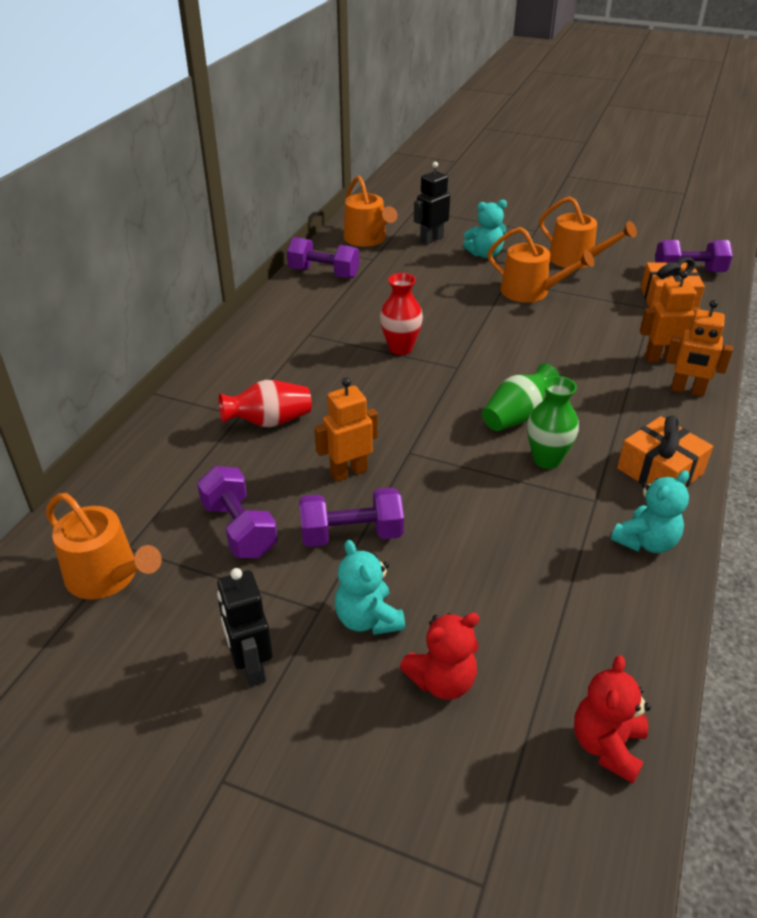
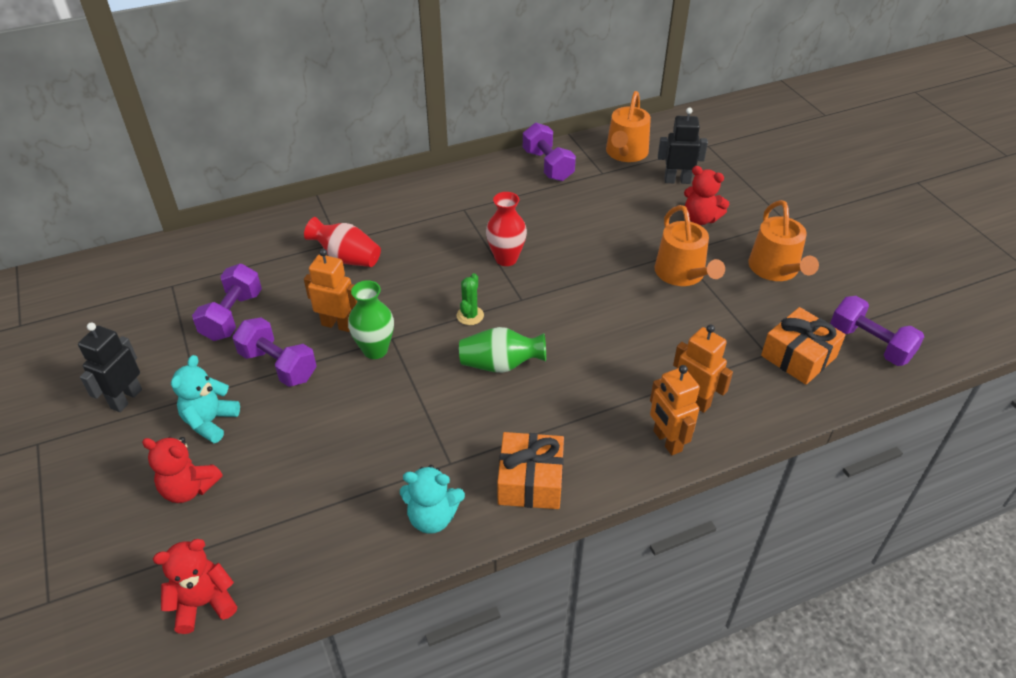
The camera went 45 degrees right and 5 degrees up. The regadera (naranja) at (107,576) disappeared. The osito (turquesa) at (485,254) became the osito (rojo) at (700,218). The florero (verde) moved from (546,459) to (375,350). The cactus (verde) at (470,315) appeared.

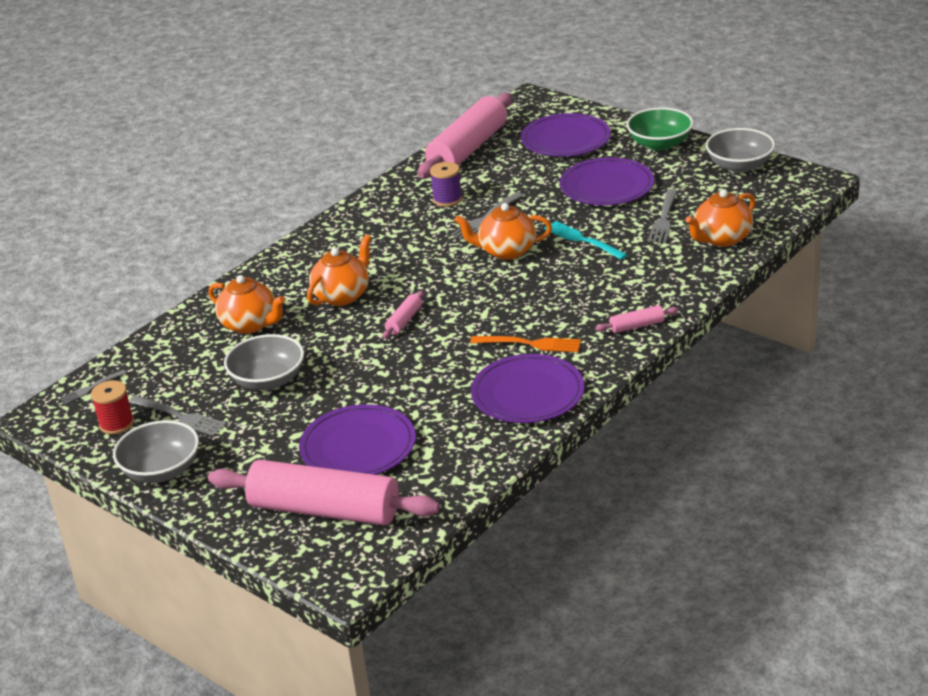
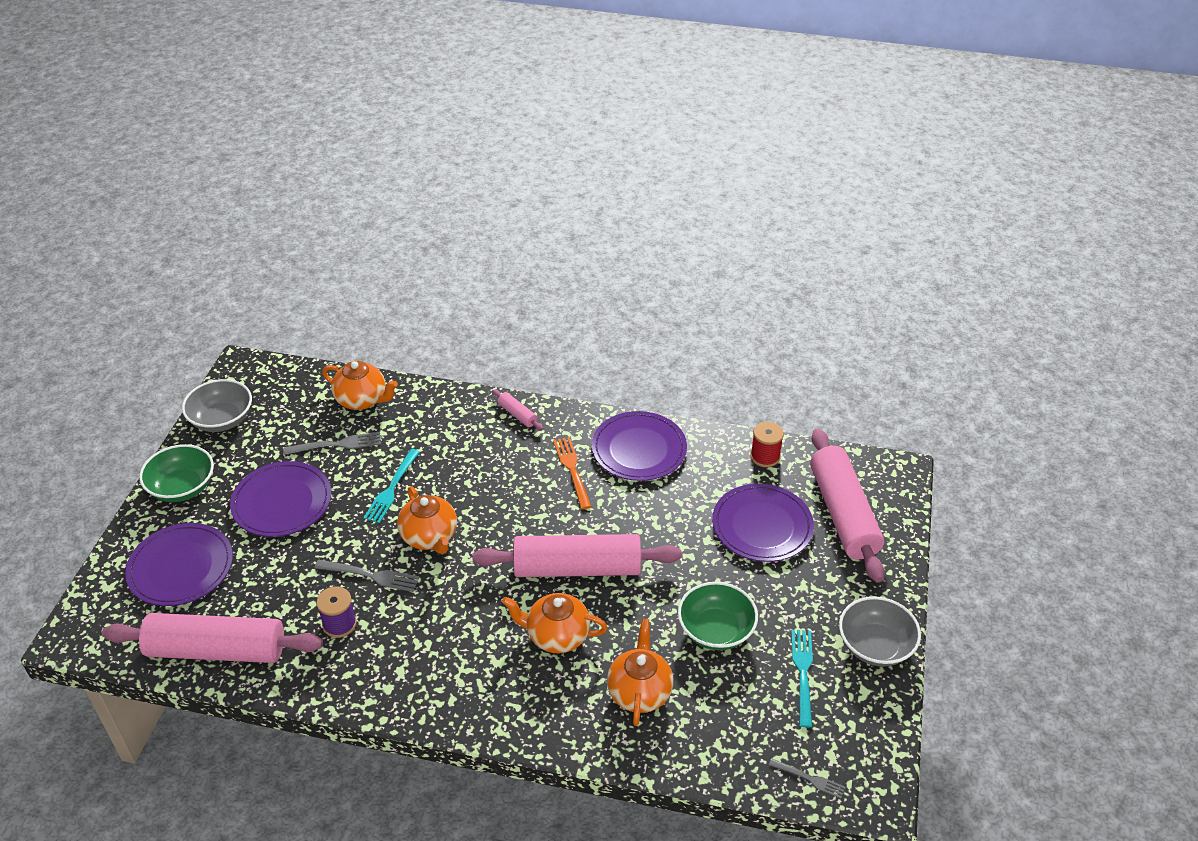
The camera went 120 degrees left and 10 degrees up. The carrete (rojo) moved from (116,424) to (765,457). The tenedor (gris) at (179,416) became the tenedor (turquesa) at (803,673). The cuenco (gris) at (268,380) became the cuenco (verde) at (716,630). The rodillo (rosa) at (404,321) changed to 2.45 times the size.

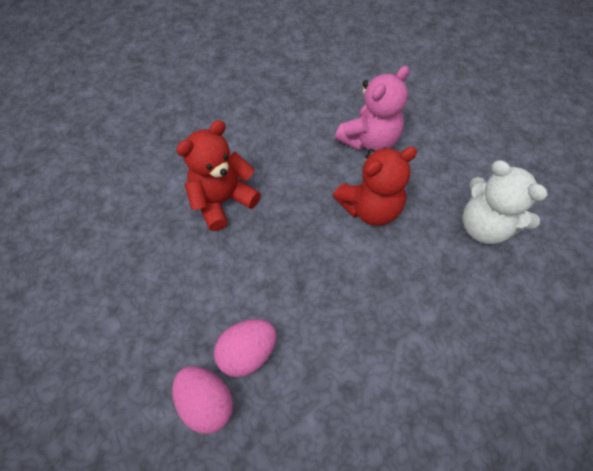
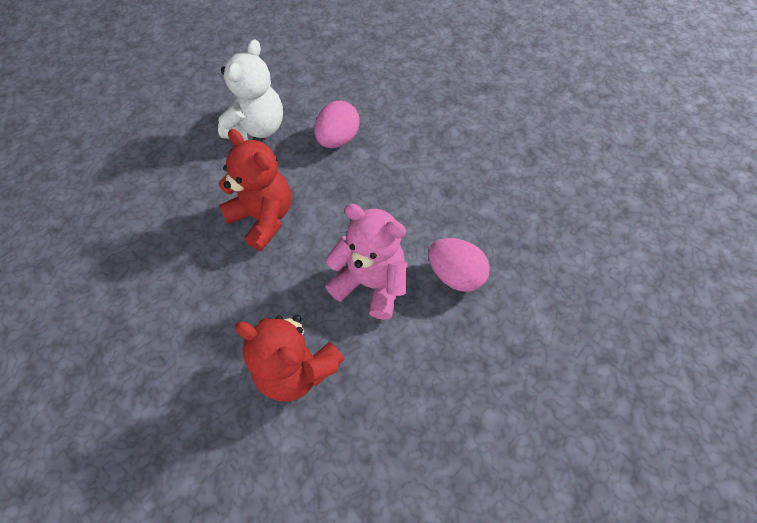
The camera went 110 degrees left and 0 degrees up. The huevo (rosa) moved from (206,402) to (338,139). The osito (rosa) moved from (369,140) to (371,283).

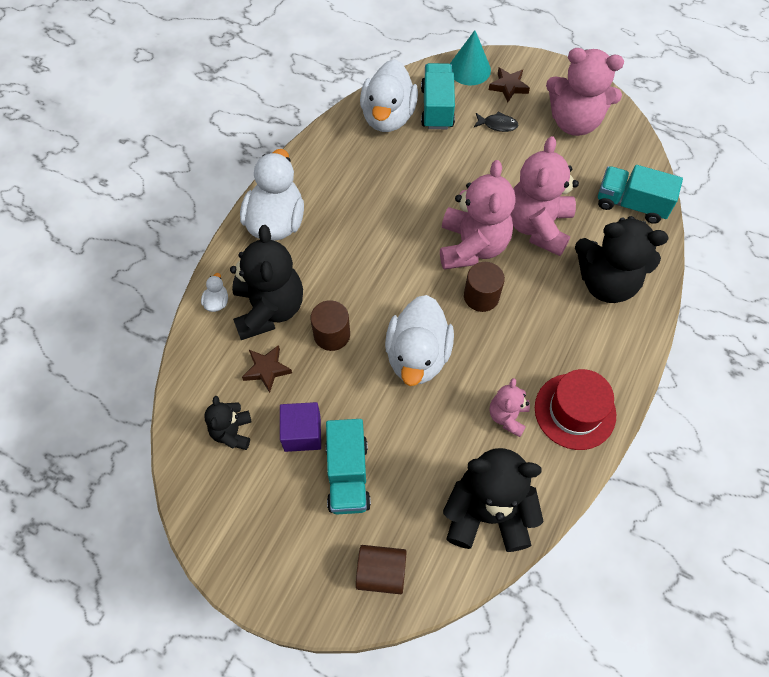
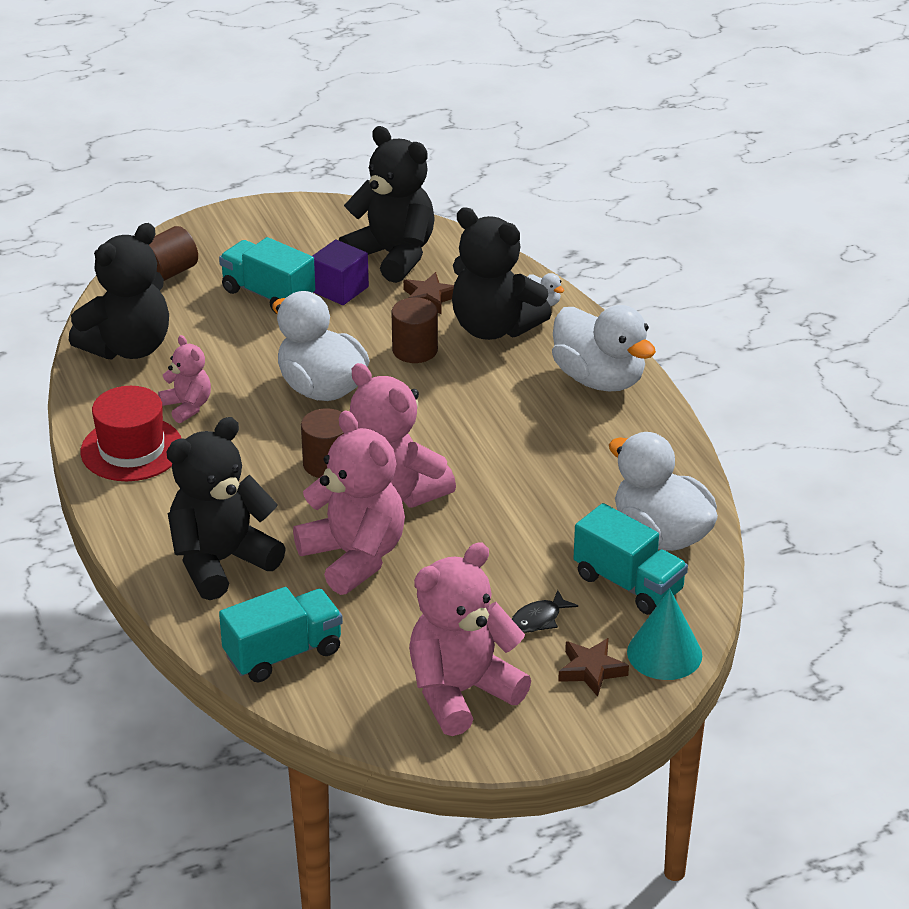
The camera went 130 degrees right and 25 degrees down. The osito (negro) at (232,432) changed to 1.92 times the size.

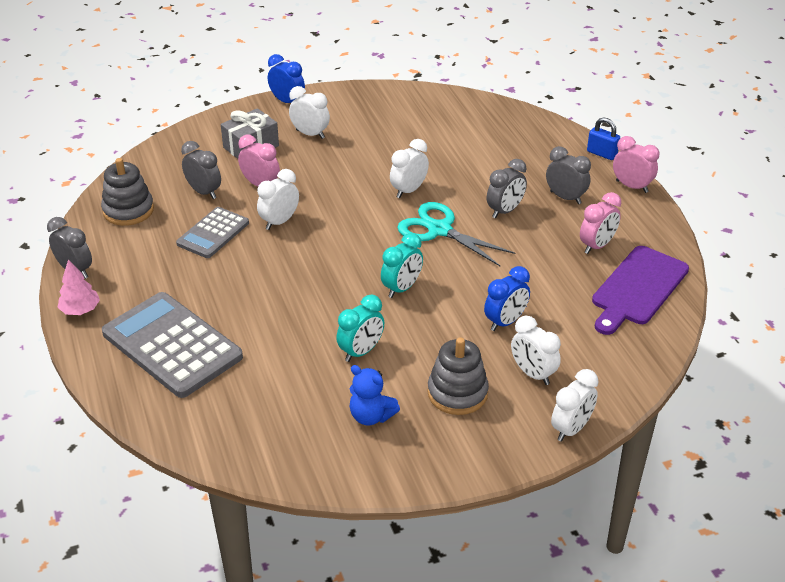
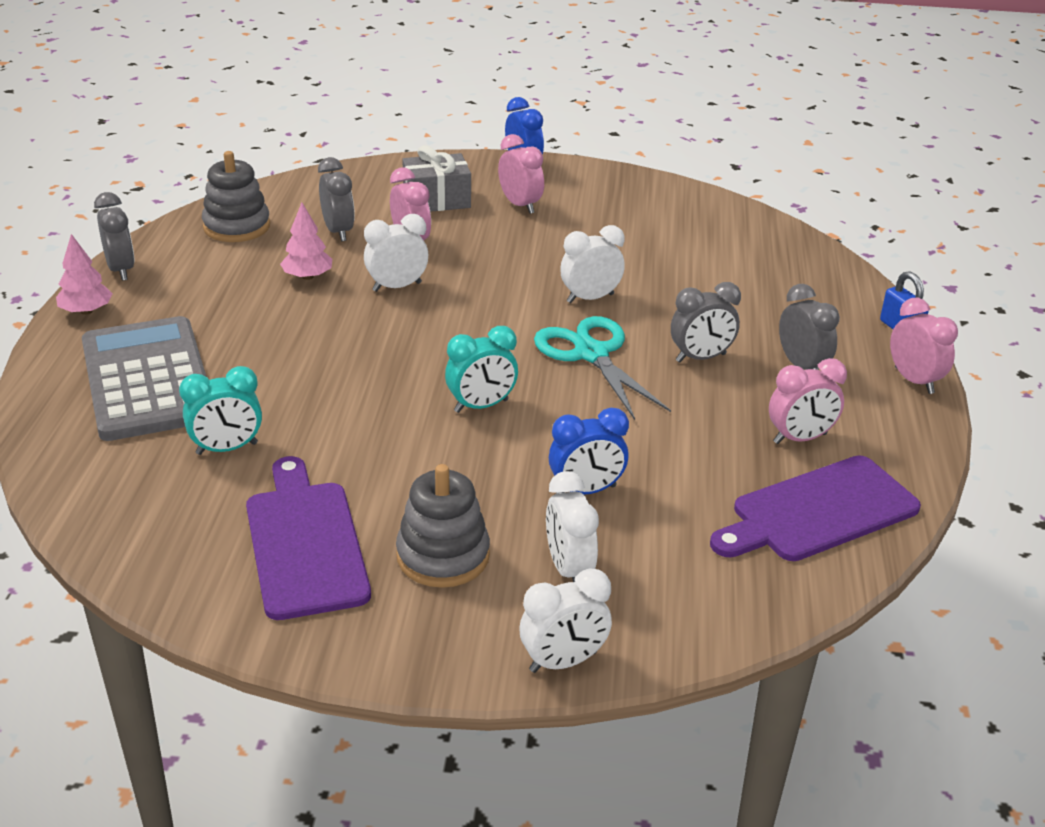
The camera went 25 degrees right and 5 degrees down. The calculadora (gris) at (213,233) was replaced by the árbol (rosa) at (308,277). The despertador (blanco) at (310,134) became the despertador (rosa) at (520,205). The despertador (turquesa) moved from (361,352) to (227,449). The osito (azul) at (371,416) was replaced by the tabla de cortar (morado) at (305,543).

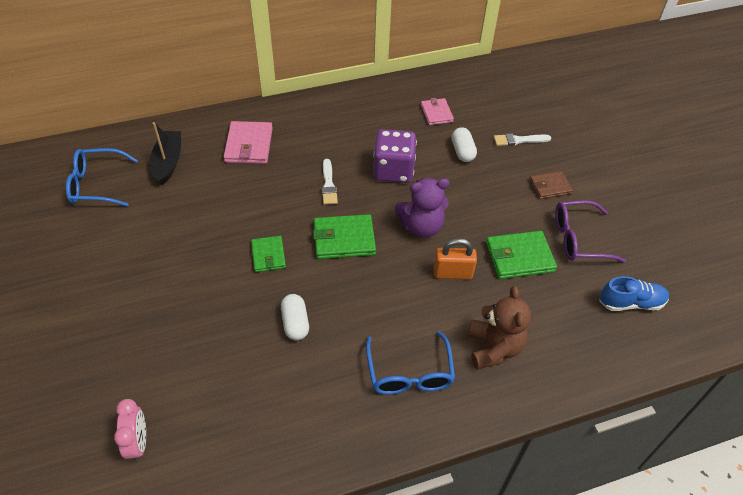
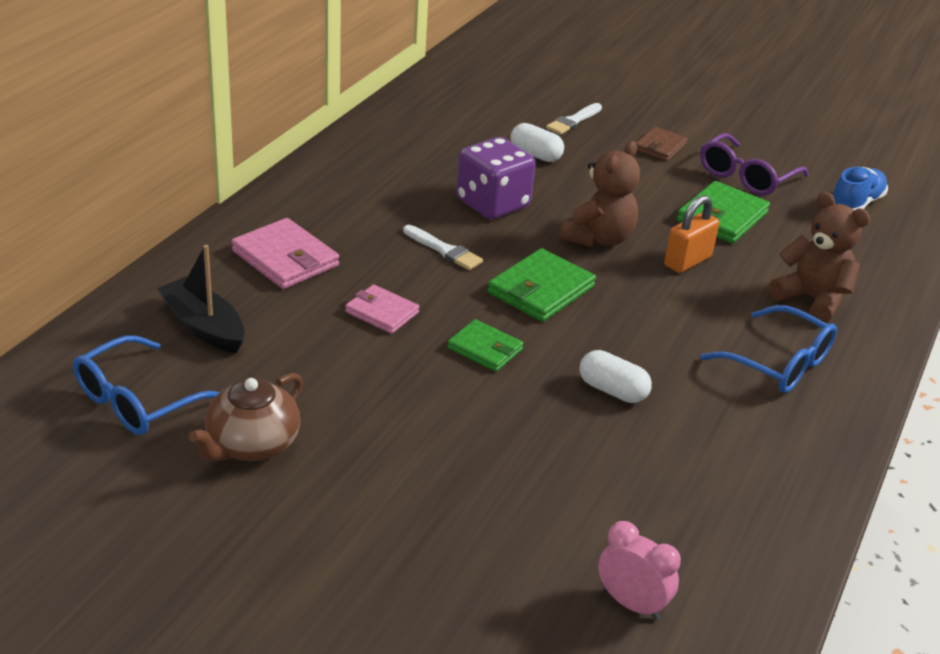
The camera went 45 degrees left and 15 degrees down. The osito (morado) at (421,227) became the osito (marrón) at (598,238). The cartera (rosa) moved from (436,113) to (382,312). The tetera (marrón) at (251,445) appeared.

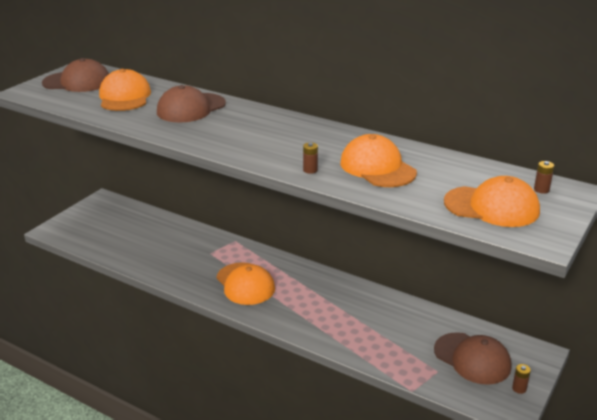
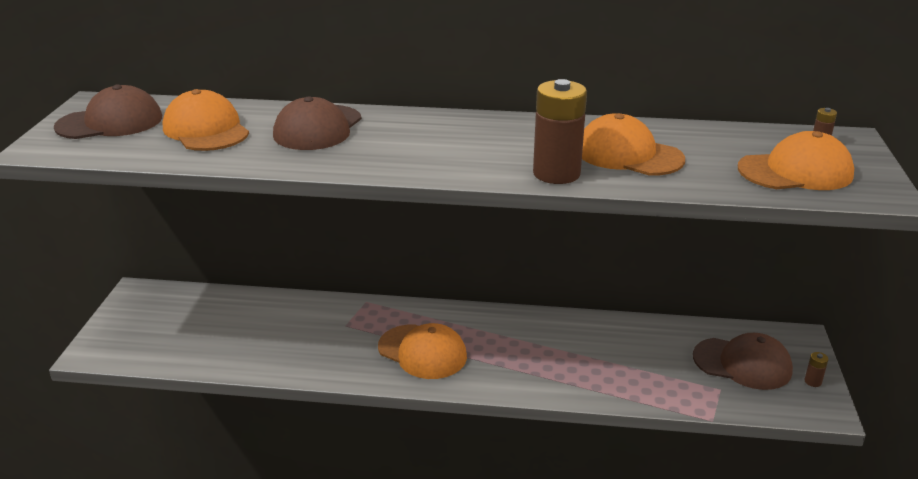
The camera went 25 degrees left and 0 degrees up. The pila (marrón) at (310,170) changed to 2.46 times the size.

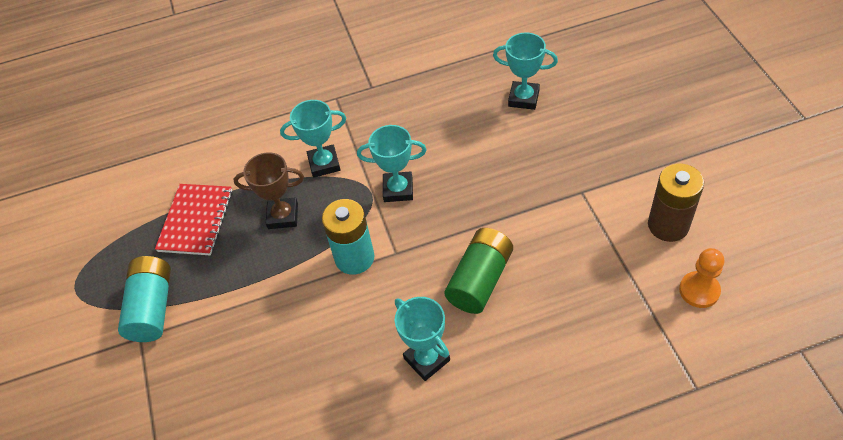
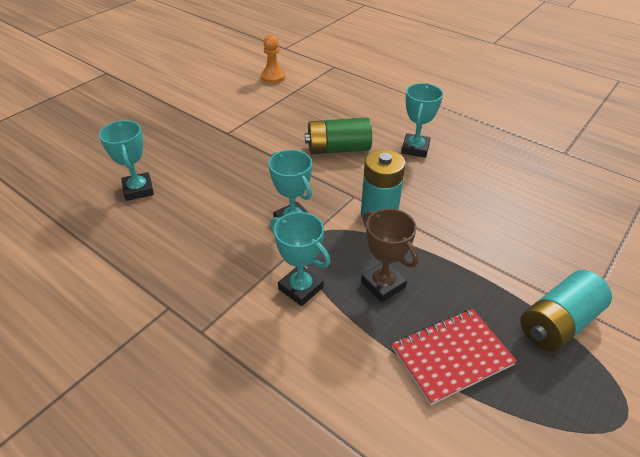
The camera went 130 degrees left and 10 degrees down. The pila (marrón) at (668,225) disappeared.

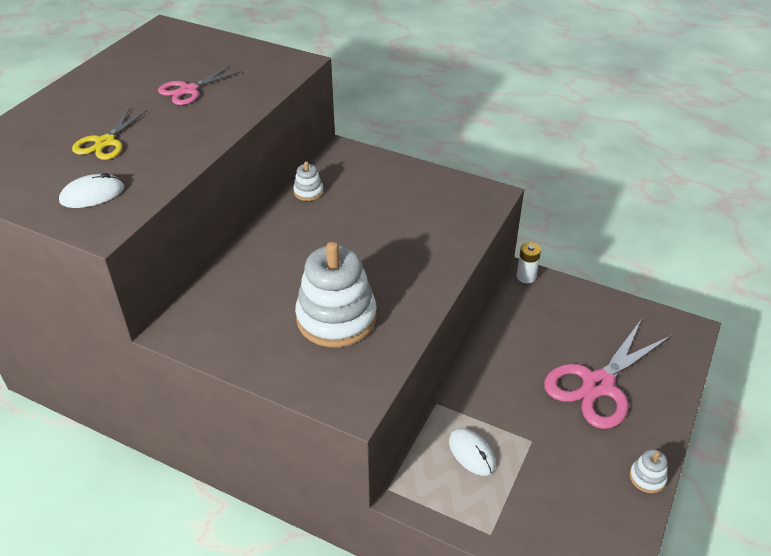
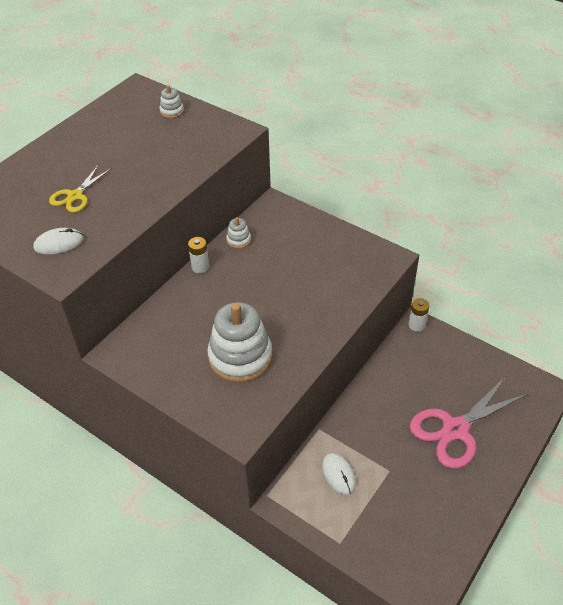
The camera went 10 degrees right and 5 degrees up. The tijeras (rosa) at (189,90) disappeared. The juguete apilable (blanco) moved from (647,478) to (172,111). The pila (blanco) at (200,267) appeared.

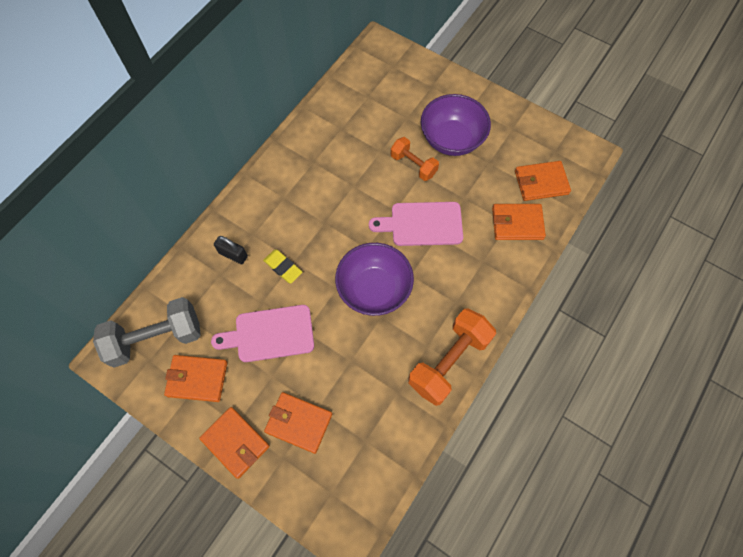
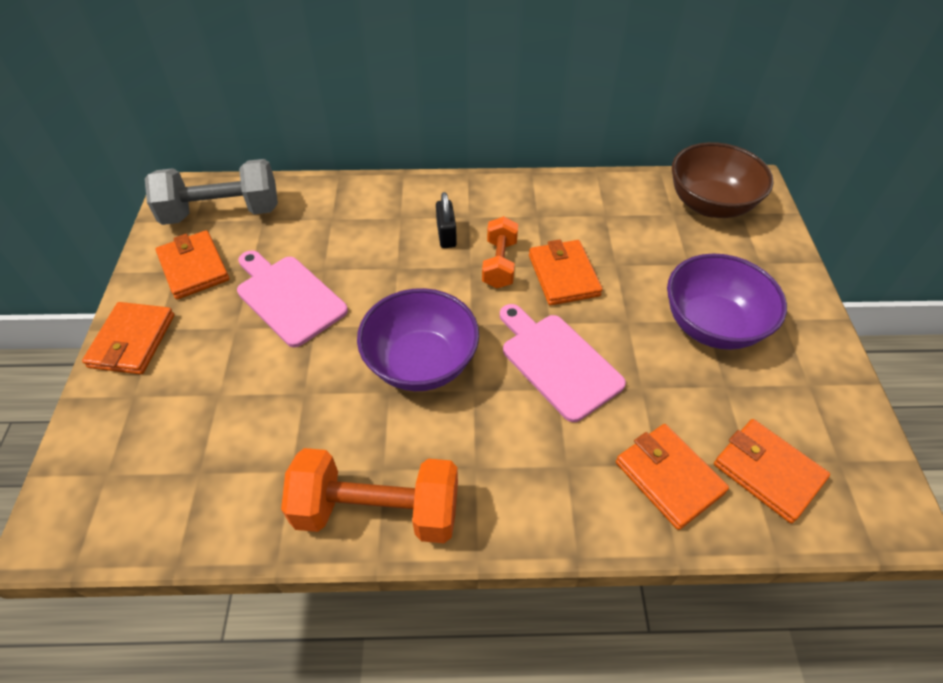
The camera went 55 degrees right and 15 degrees down. The mancuerna (gris) at (156,338) turned 45 degrees counterclockwise. The candado (negro) moved from (233,254) to (446,235). The goma de borrar (amarillo) at (283,267) disappeared. The cartera (naranja) moved from (299,423) to (563,275). The mancuerna (naranja) moved from (413,165) to (499,264). The cuenco (marrón) at (710,204) appeared.

